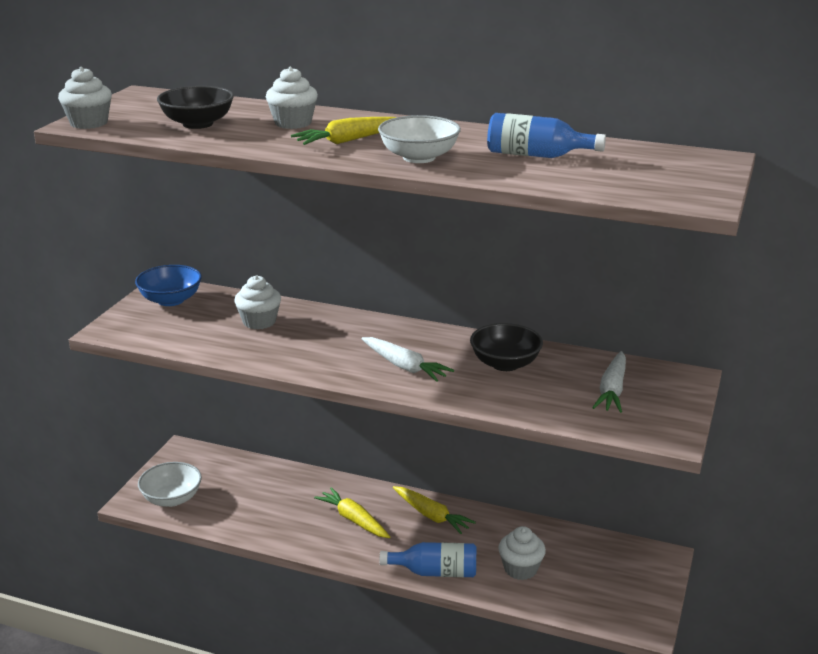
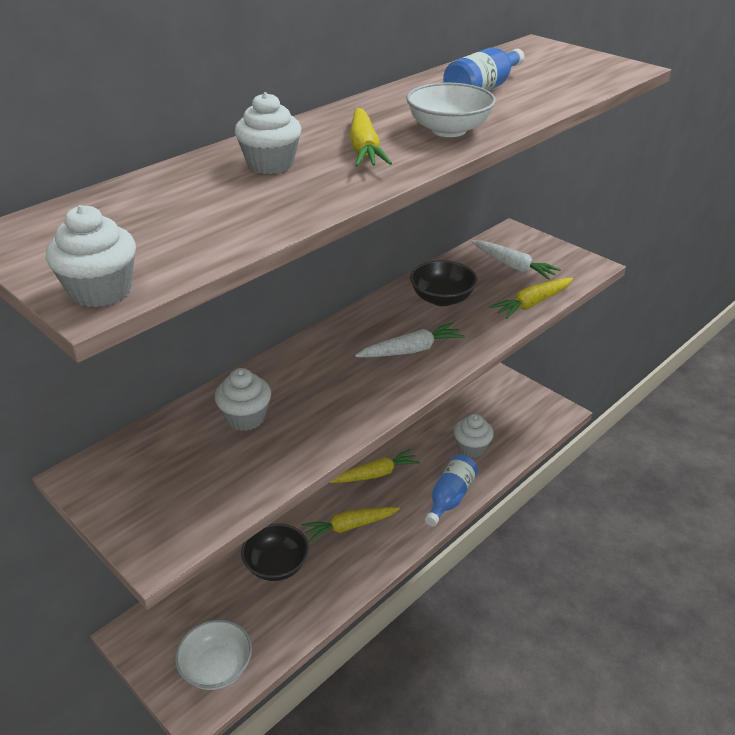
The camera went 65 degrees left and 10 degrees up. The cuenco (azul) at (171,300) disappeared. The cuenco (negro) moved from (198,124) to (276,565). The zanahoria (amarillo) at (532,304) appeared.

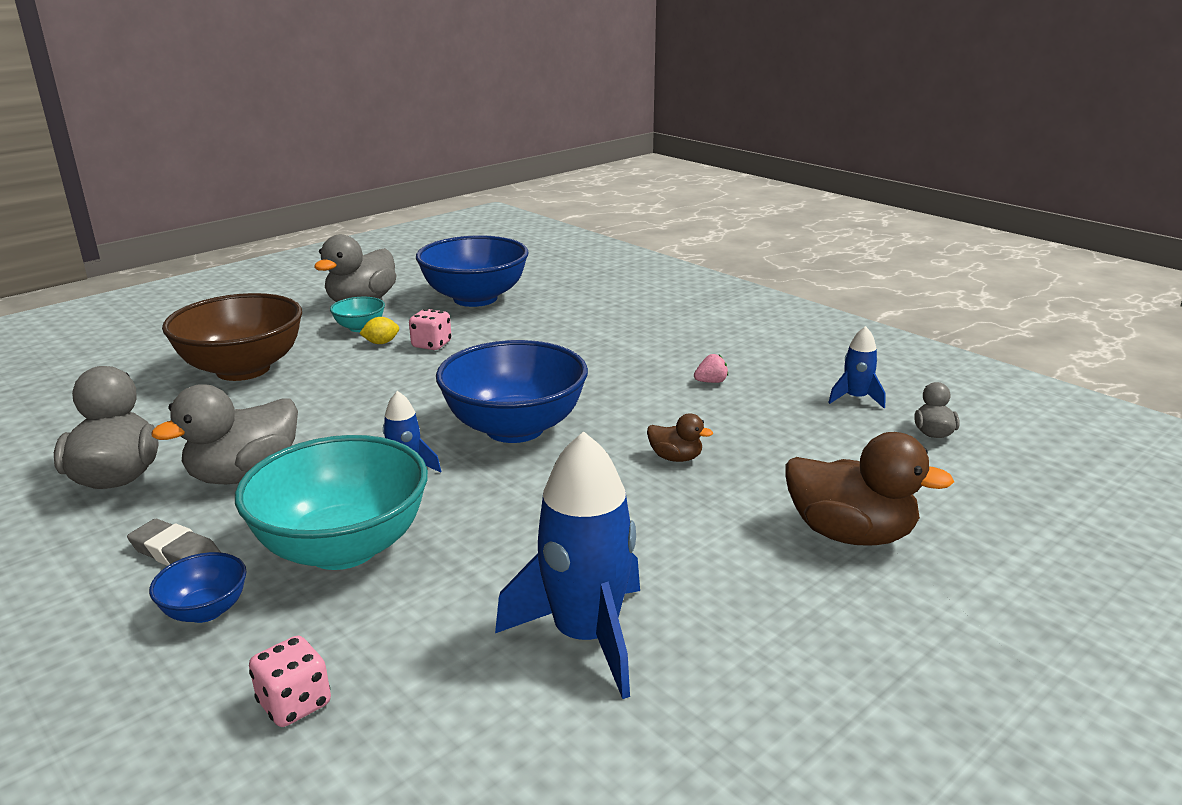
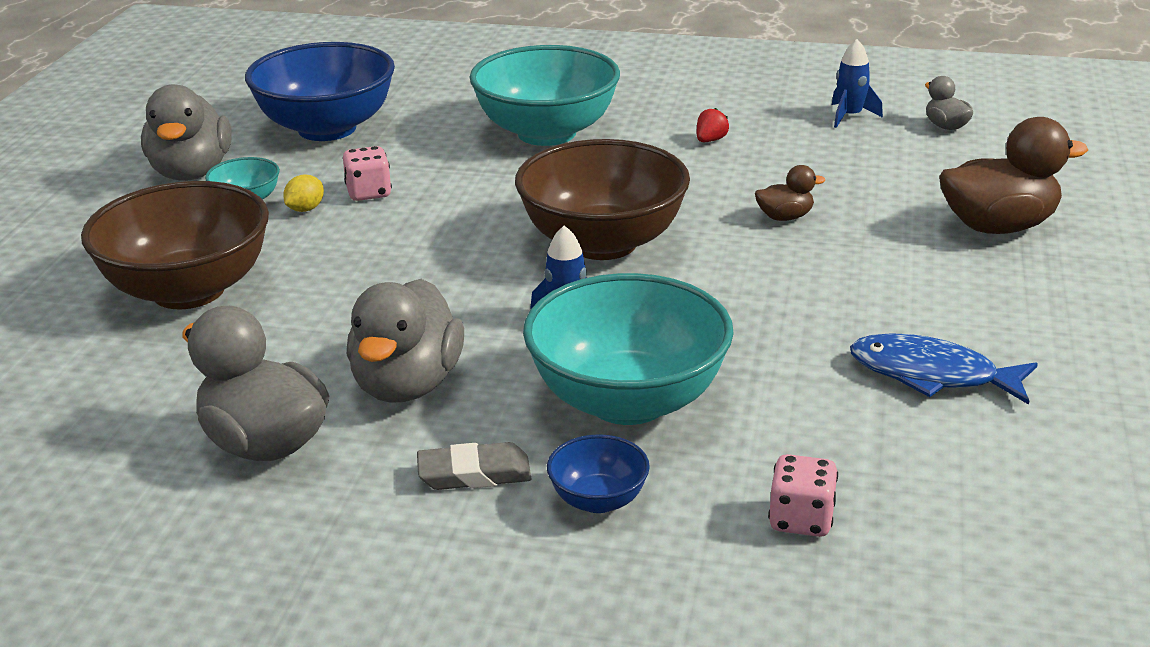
The camera went 35 degrees left and 5 degrees up. The cuenco (azul) at (515,428) became the cuenco (marrón) at (603,243). The cohete (azul) at (586,636) was replaced by the pez (azul) at (931,375). The fresa (rosa) at (711,382) became the fresa (rojo) at (710,140). The cuenco (turquesa) at (546,133) appeared.

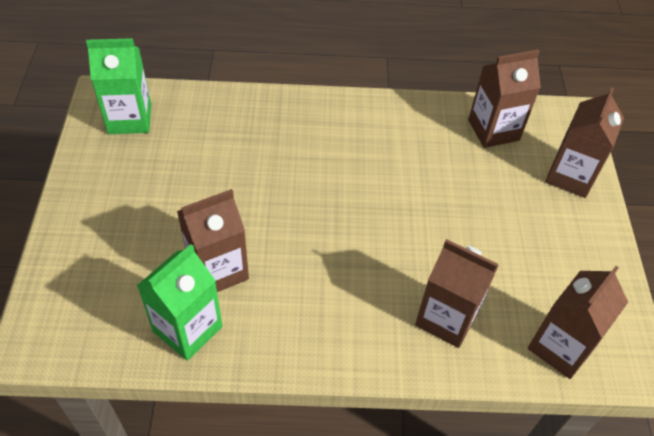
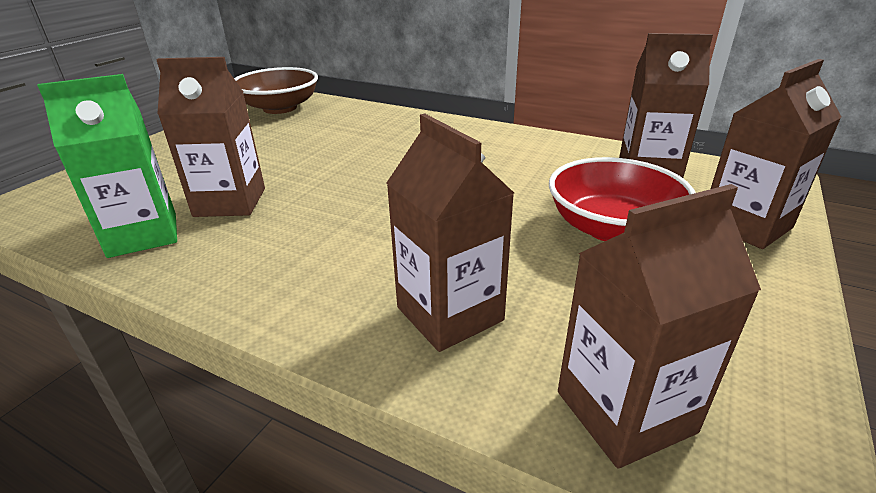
The camera went 30 degrees right and 20 degrees down. The cartón de leche (verde) at (130,119) was replaced by the cuenco (marrón) at (280,108). The cuenco (rojo) at (612,228) appeared.

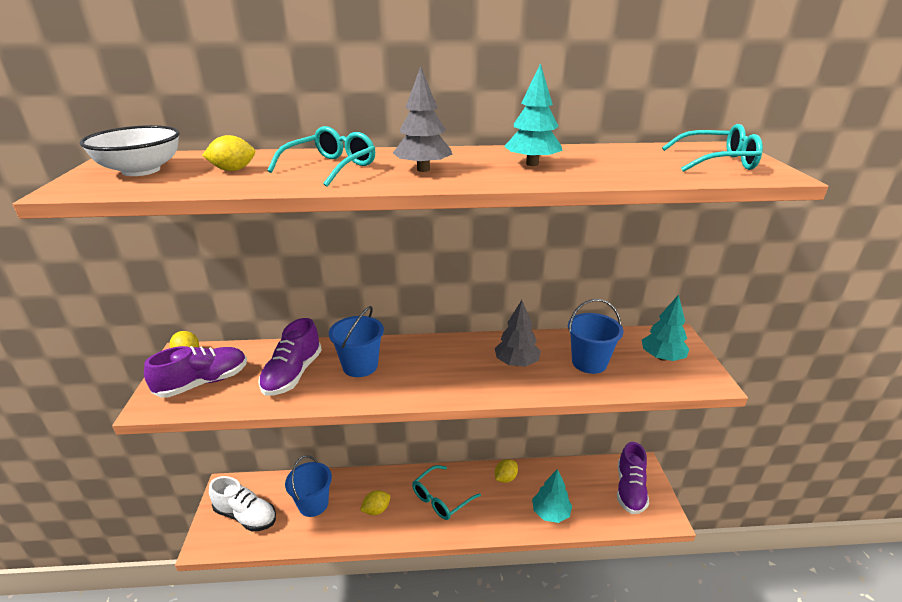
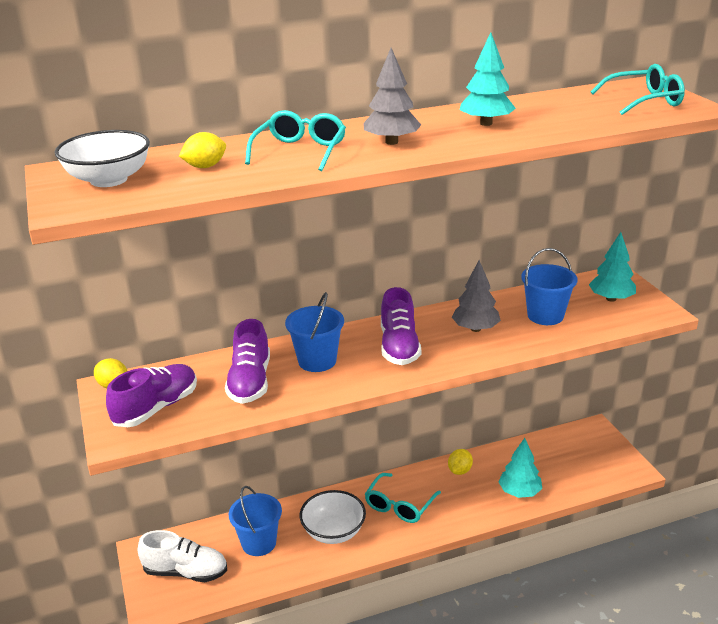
The camera went 15 degrees left and 0 degrees up. The limón (amarillo) at (376,510) was replaced by the cuenco (blanco) at (333,532). The zapato (morado) moved from (630,489) to (399,346).

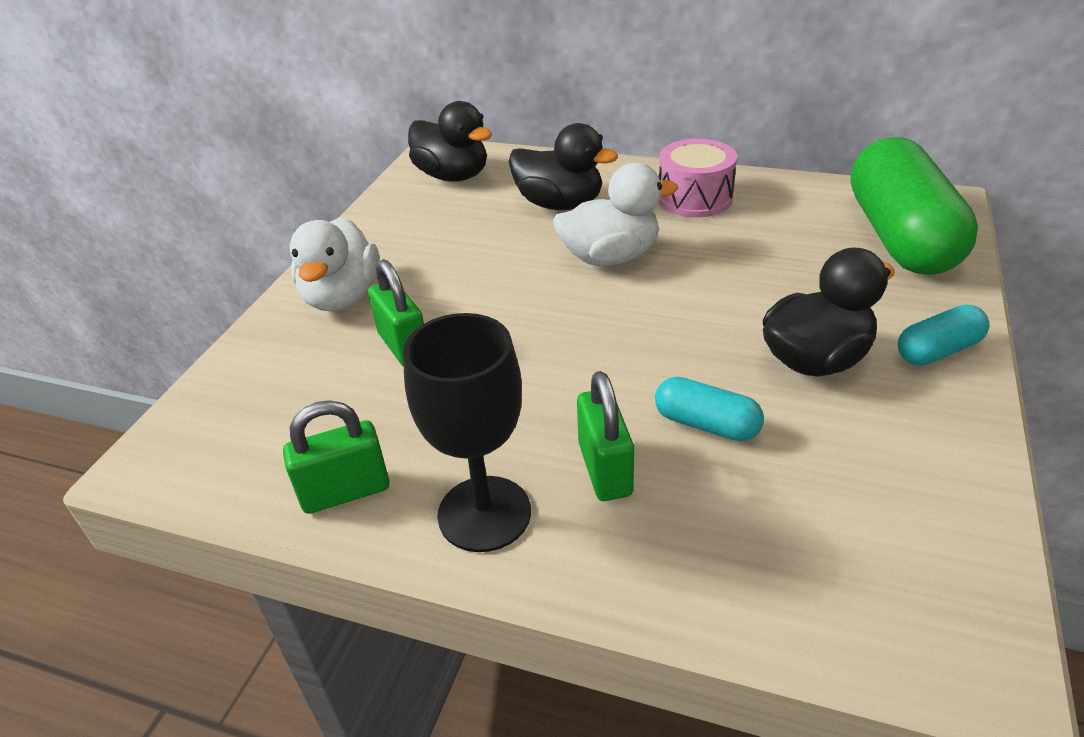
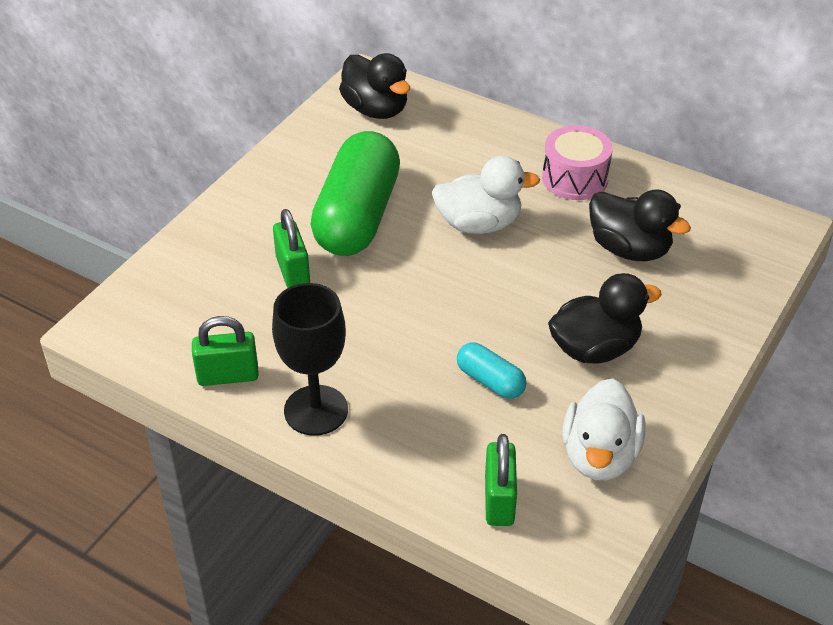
The camera went 10 degrees right and 5 degrees up. The pato (blanco) moved from (342,297) to (599,456). The pato (negro) moved from (560,204) to (629,249). The candado (verde) moved from (605,469) to (499,500). The cápsula (verde) moved from (900,237) to (357,216). The cápsula (turquesa) at (938,351) disappeared.

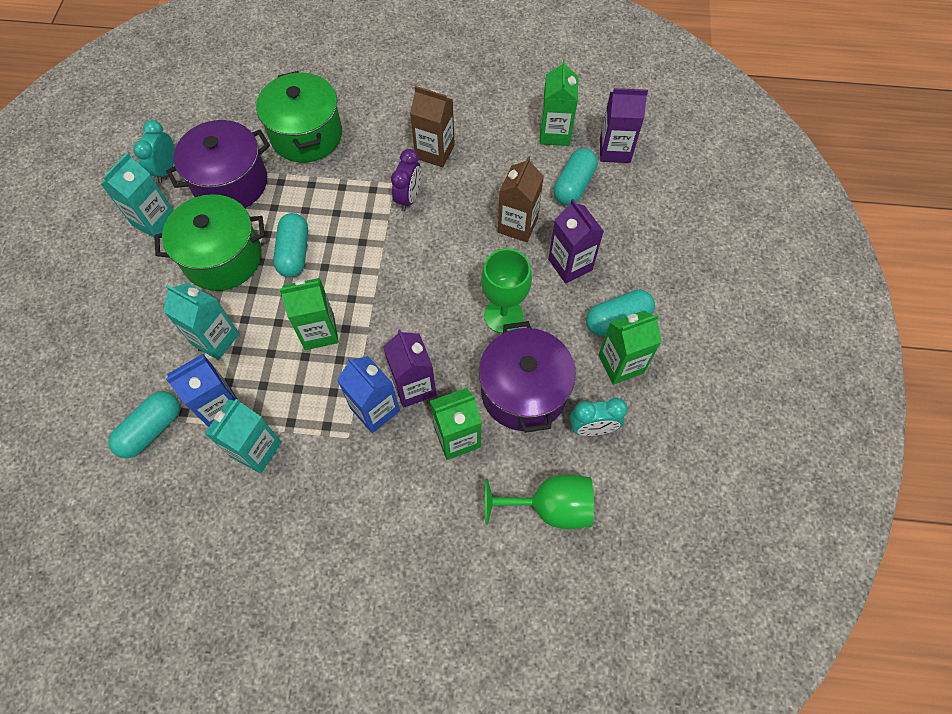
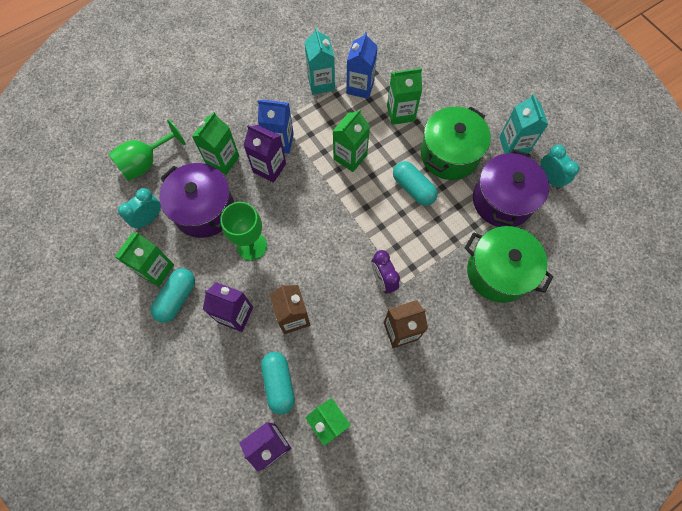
The camera went 140 degrees right and 5 degrees up. The cápsula (turquesa) at (151,429) disappeared. The cartón de leche (turquesa) at (215,339) became the cartón de leche (verde) at (400,113).

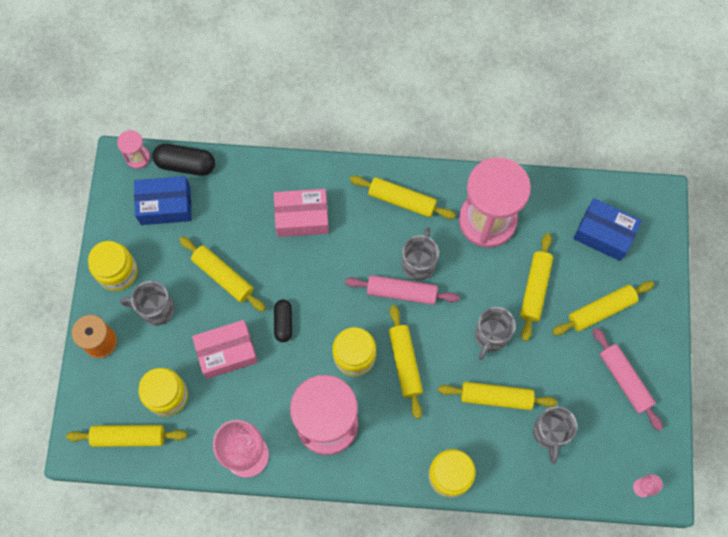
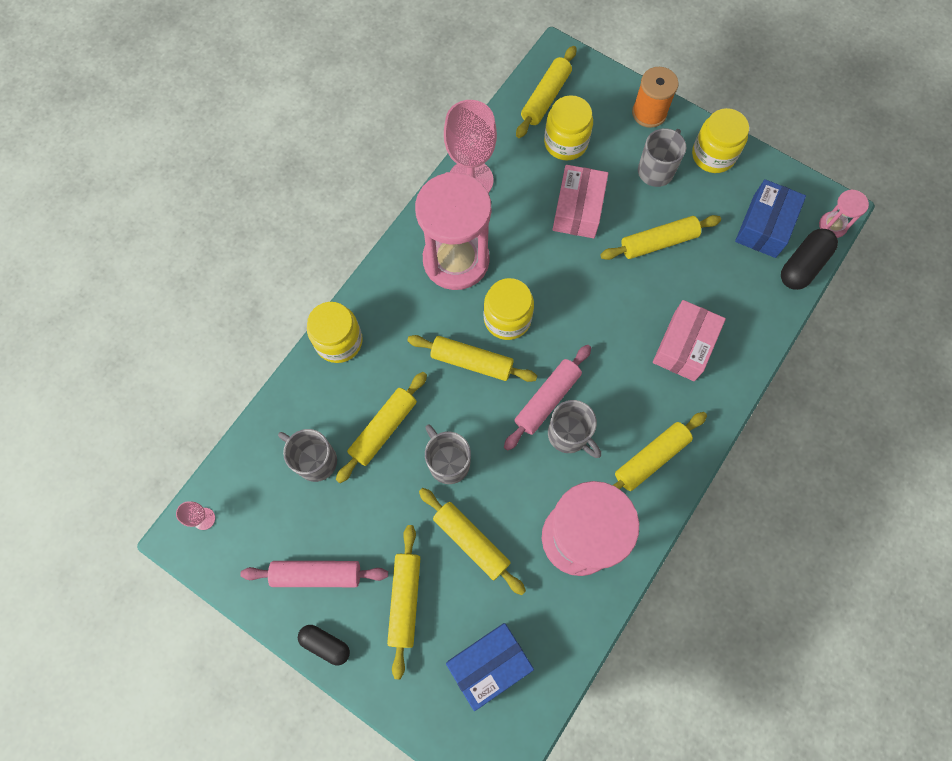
The camera went 120 degrees right and 0 degrees up. The cápsula (negro) moved from (283,323) to (325,644).

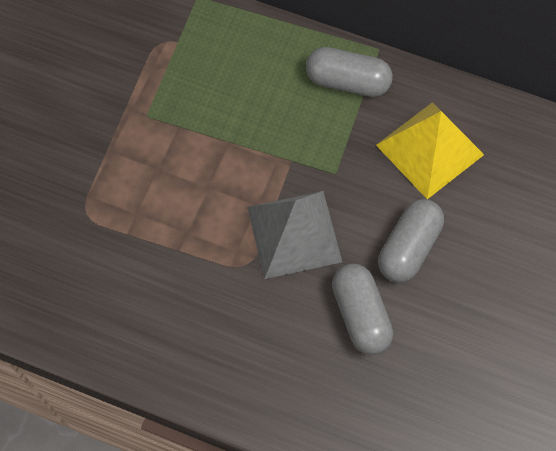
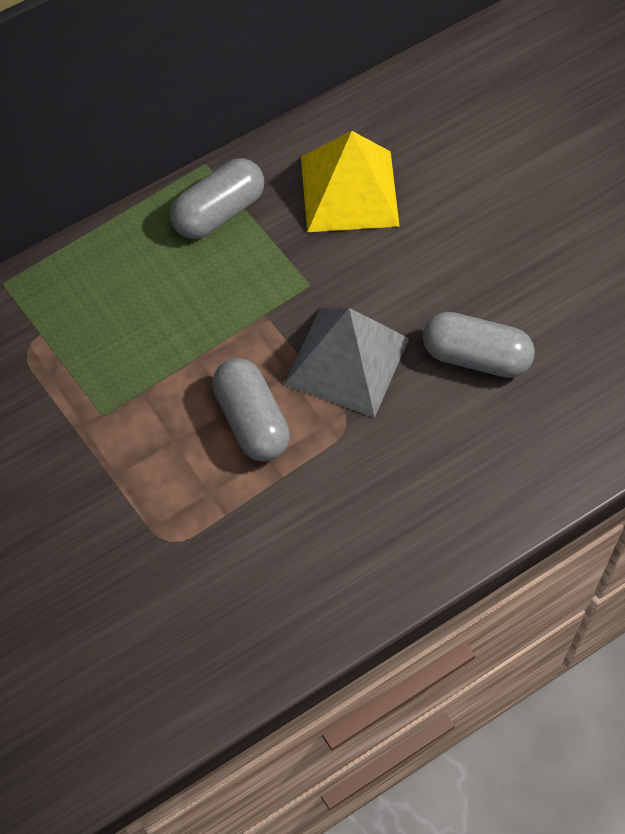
The camera went 55 degrees left and 5 degrees down. The cápsula (gris) moved from (408,247) to (251,421).

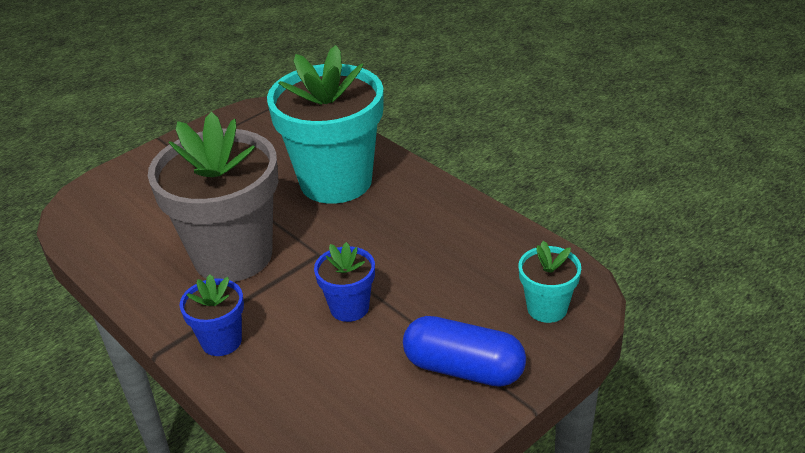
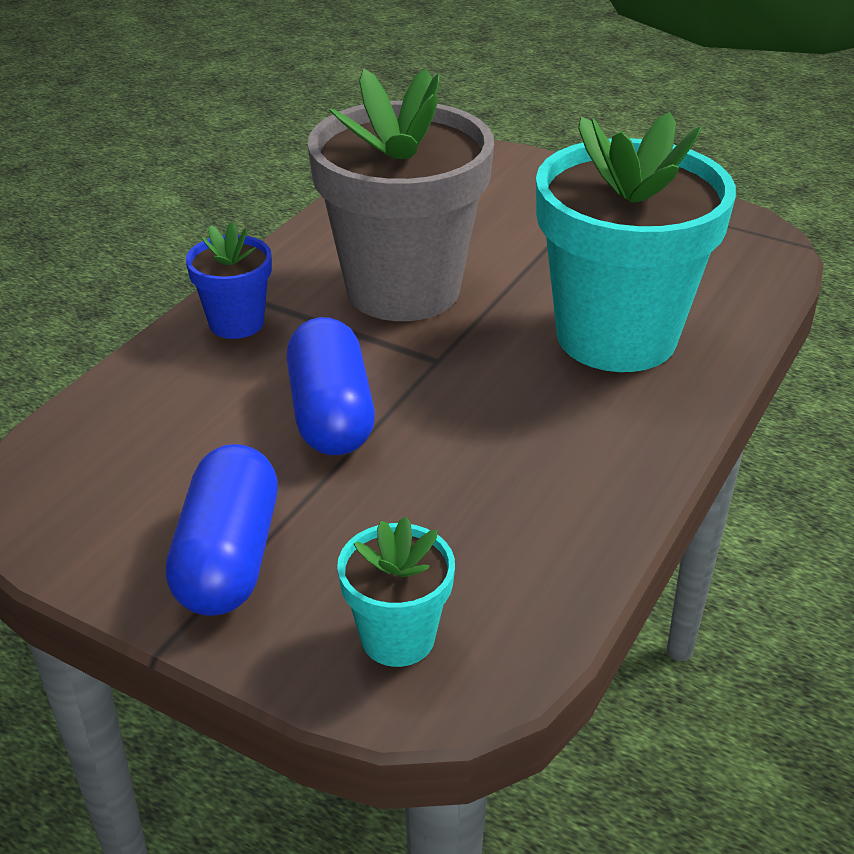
The camera went 70 degrees right and 0 degrees up. The maceta (azul) at (349,307) was replaced by the cápsula (azul) at (331,414).

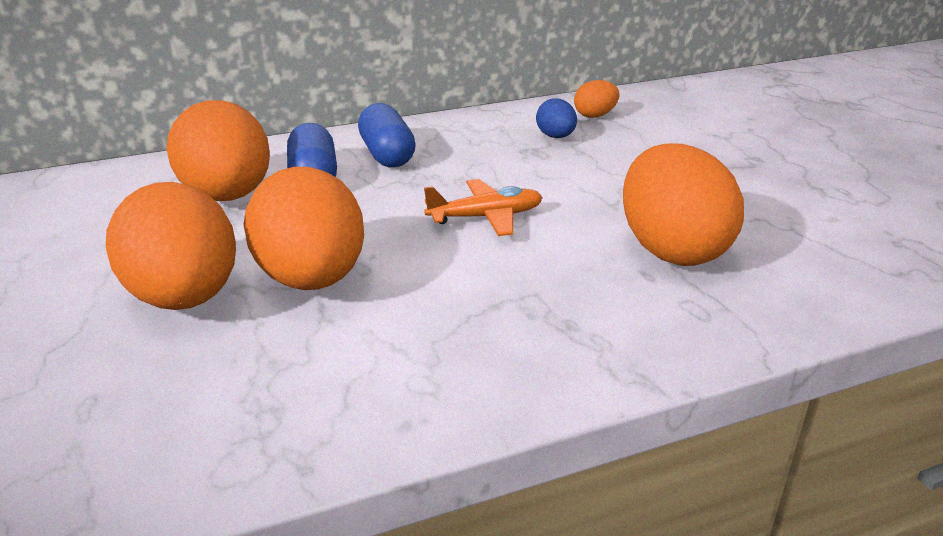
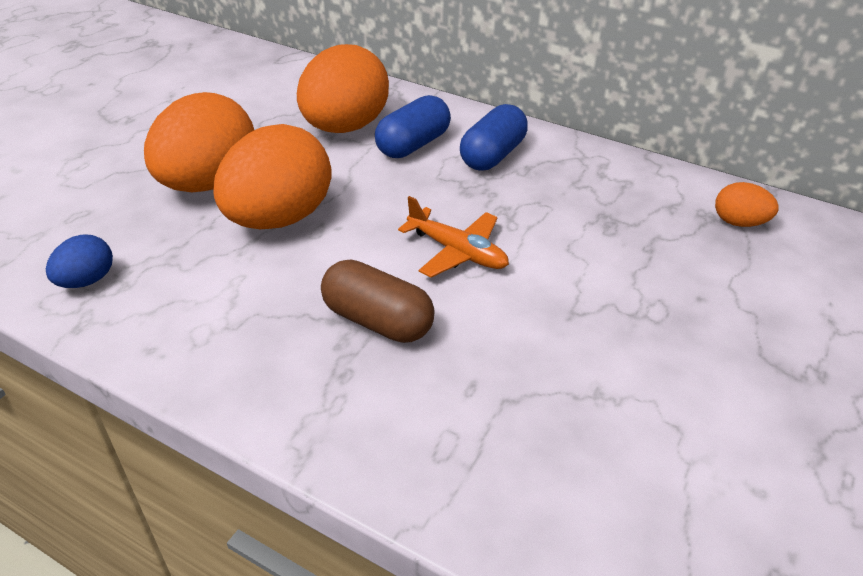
The camera went 50 degrees right and 10 degrees up. The huevo (azul) moved from (556,137) to (87,281). The huevo (naranja) at (672,250) disappeared. The cápsula (marrón) at (377,321) appeared.

